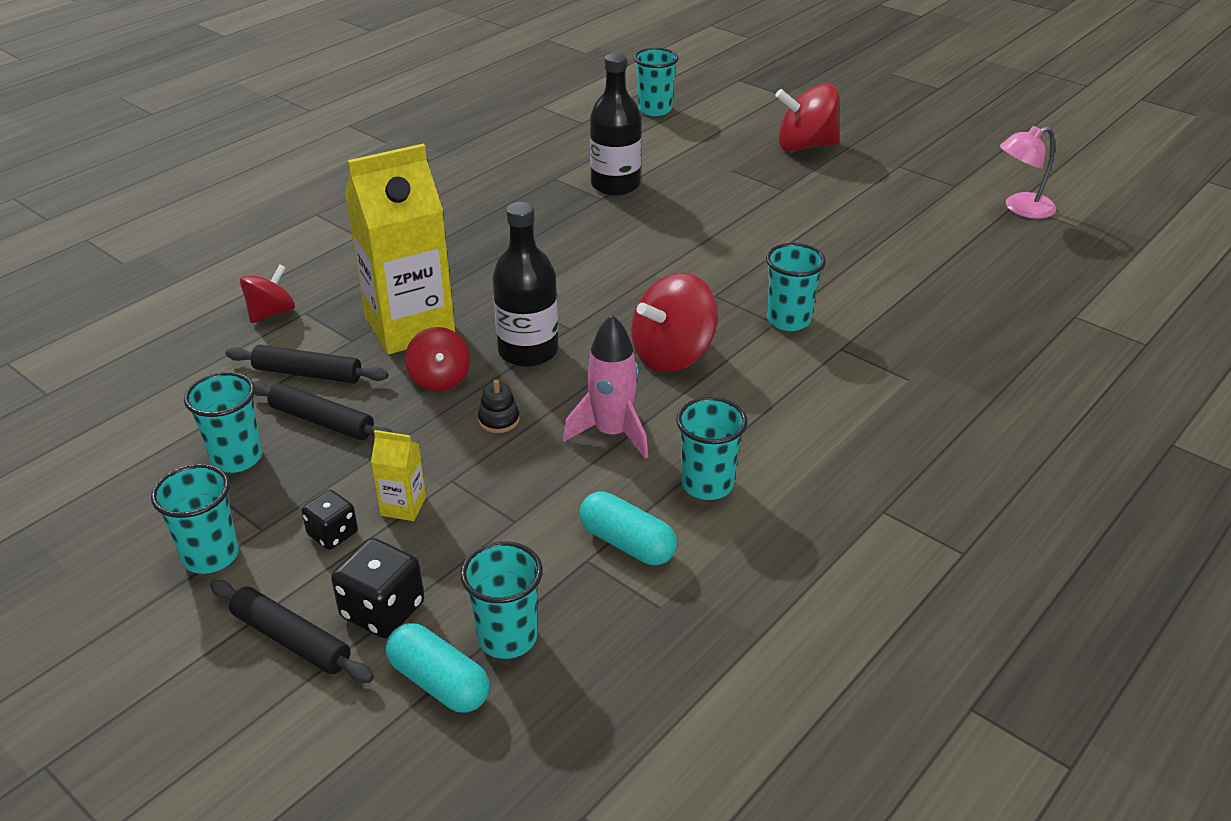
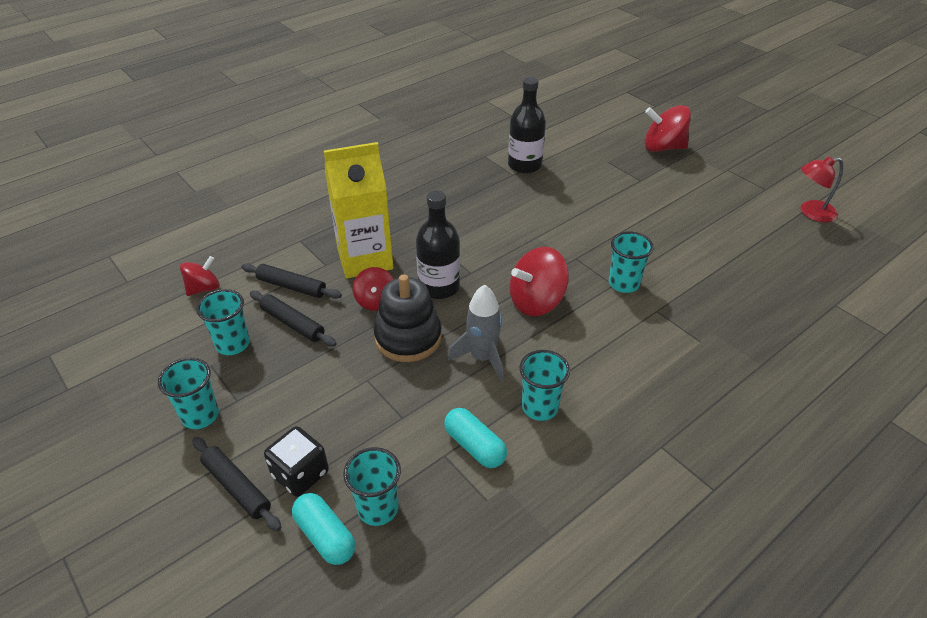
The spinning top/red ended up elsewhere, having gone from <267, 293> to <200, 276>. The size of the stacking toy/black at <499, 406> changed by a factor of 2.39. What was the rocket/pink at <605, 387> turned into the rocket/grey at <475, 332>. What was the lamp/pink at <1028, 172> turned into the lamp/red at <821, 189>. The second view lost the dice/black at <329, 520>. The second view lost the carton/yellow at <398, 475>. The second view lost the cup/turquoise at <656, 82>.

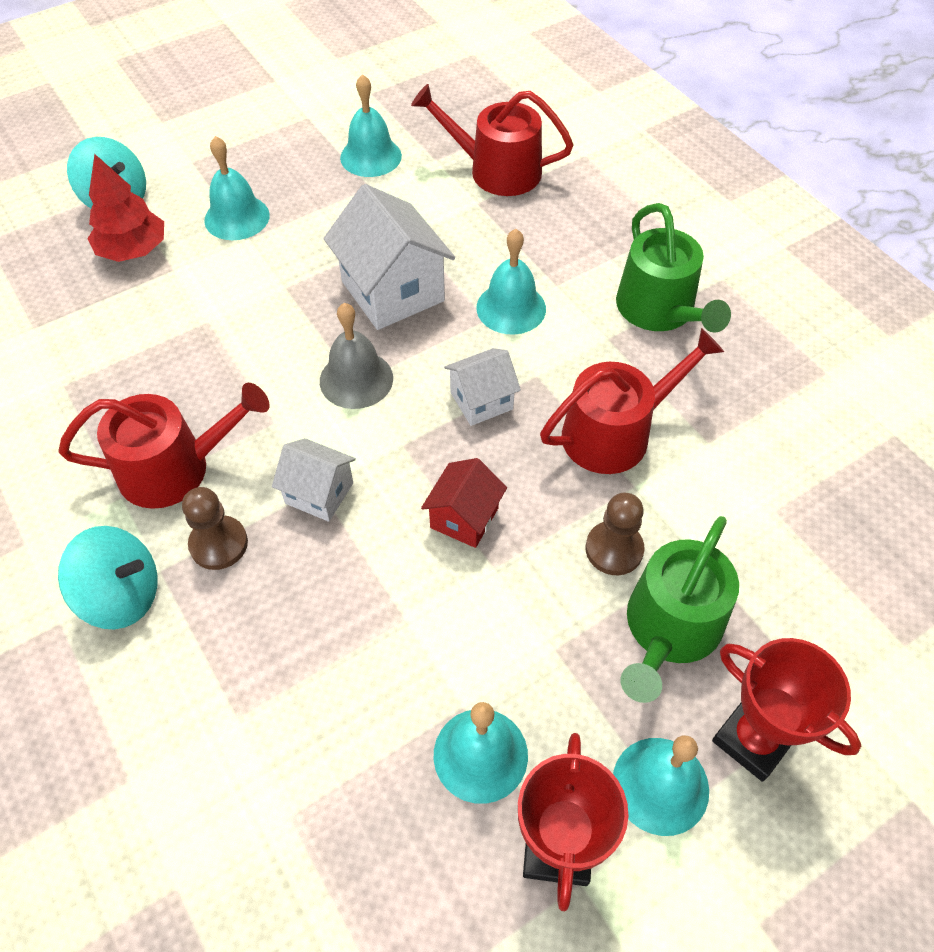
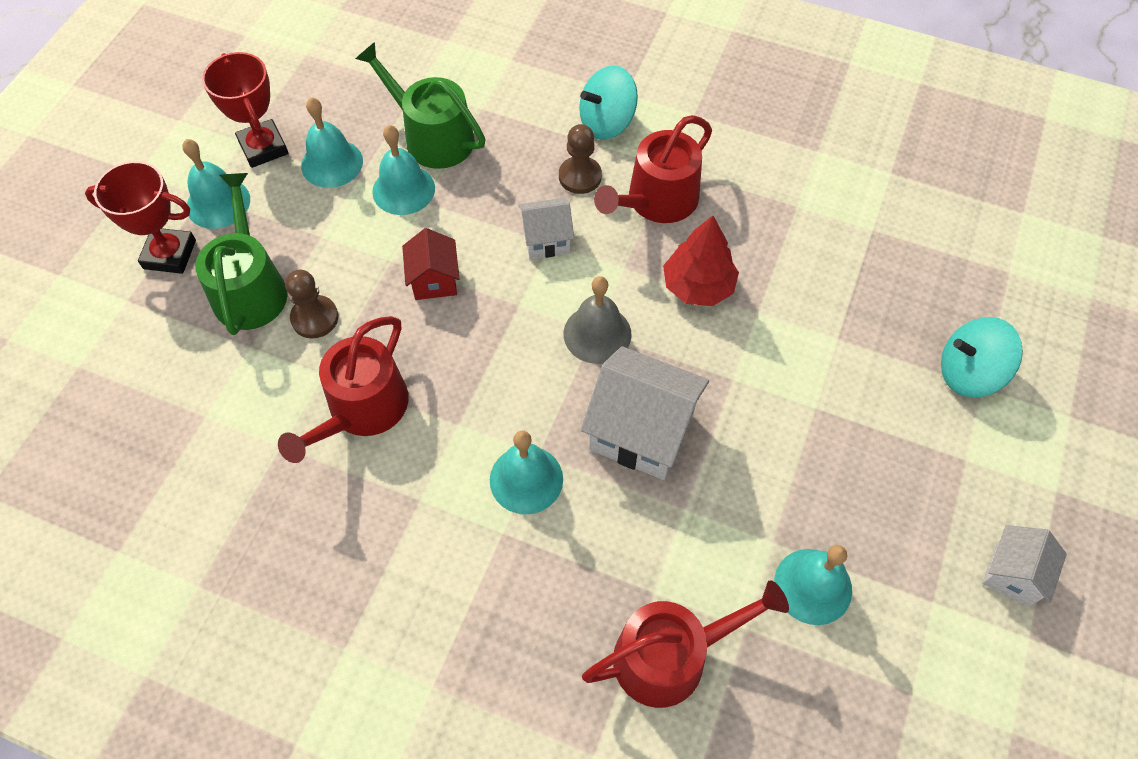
The watering can/green ended up elsewhere, having gone from <673, 268> to <420, 105>. The bell/turquoise ended up elsewhere, having gone from <237, 188> to <403, 170>. The tree/red ended up elsewhere, having gone from <125, 208> to <701, 261>. The house/white ended up elsewhere, having gone from <482, 387> to <1024, 566>.

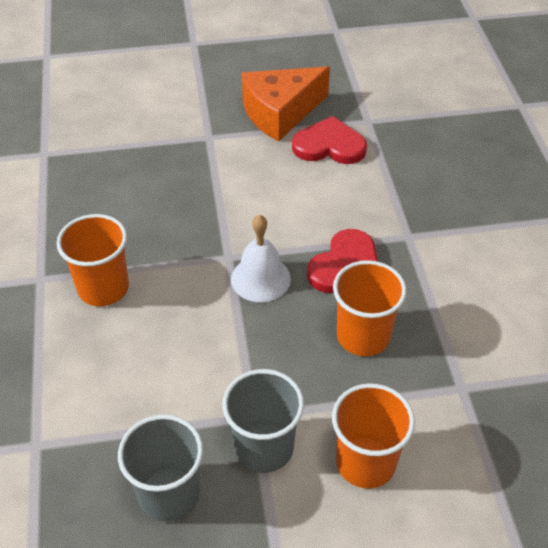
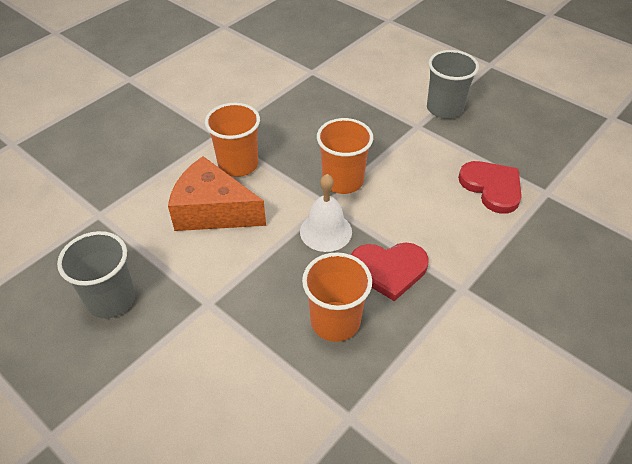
The cheese/orange ended up elsewhere, having gone from <286, 104> to <217, 193>. The cup/orange ended up elsewhere, having gone from <373, 435> to <345, 156>. The cup/grey ended up elsewhere, having gone from <263, 421> to <453, 84>.

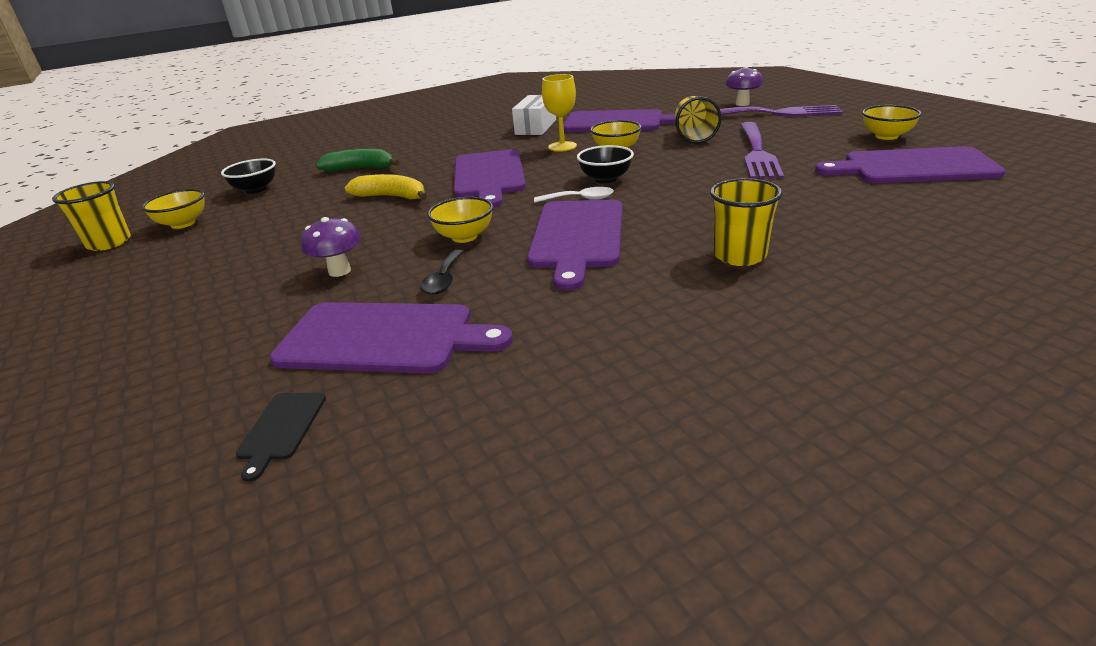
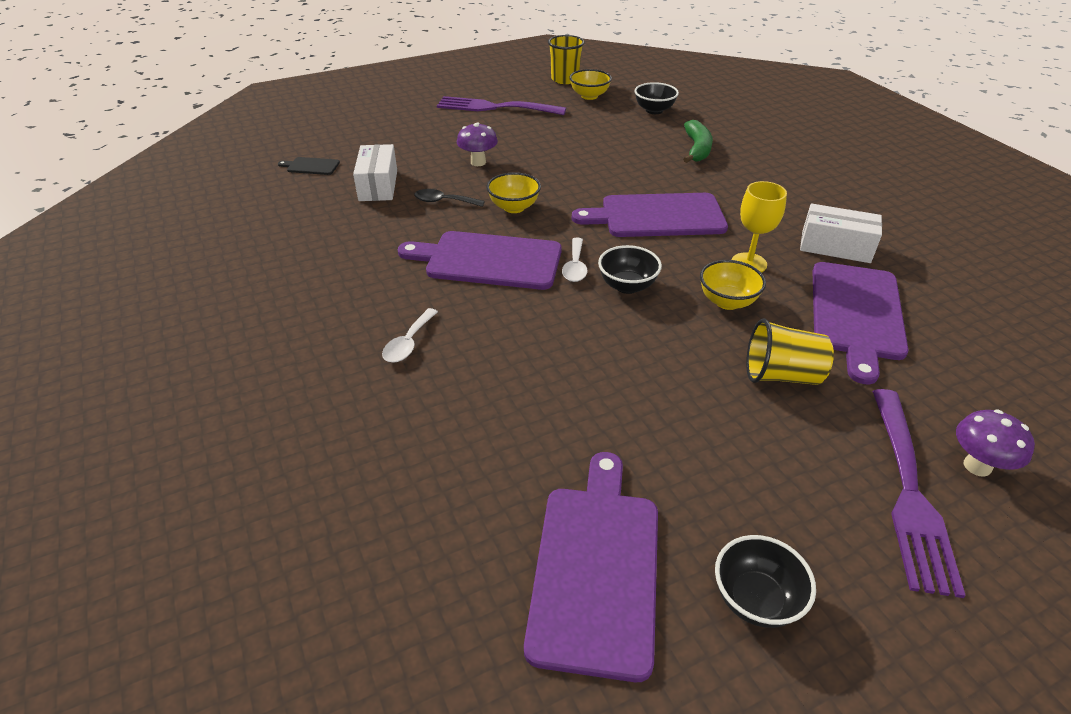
Where the cutting board/purple stood at <391, 337>, the box/white came to stand at <375, 172>. Where the cup/yellow stood at <746, 222>, the spoon/white came to stand at <410, 335>. The fork/purple ended up elsewhere, having gone from <762, 150> to <501, 105>. What was the bowl/yellow at <892, 122> turned into the bowl/black at <765, 581>. The second view lost the banana/yellow at <386, 187>.

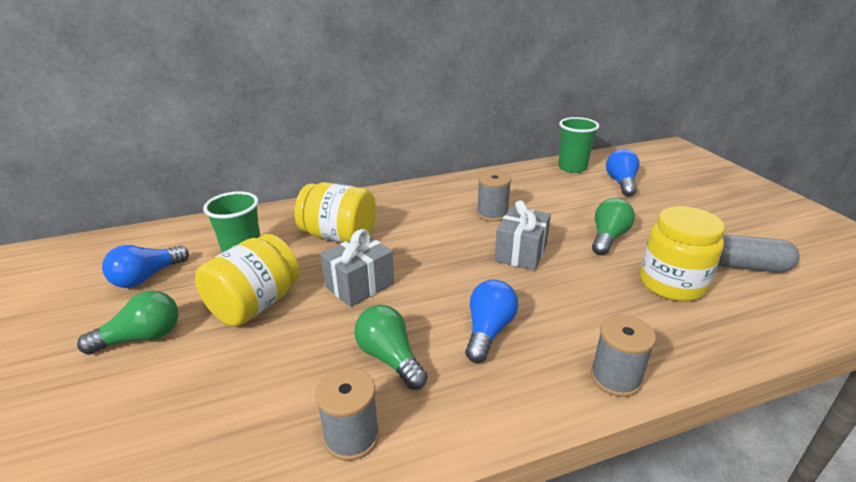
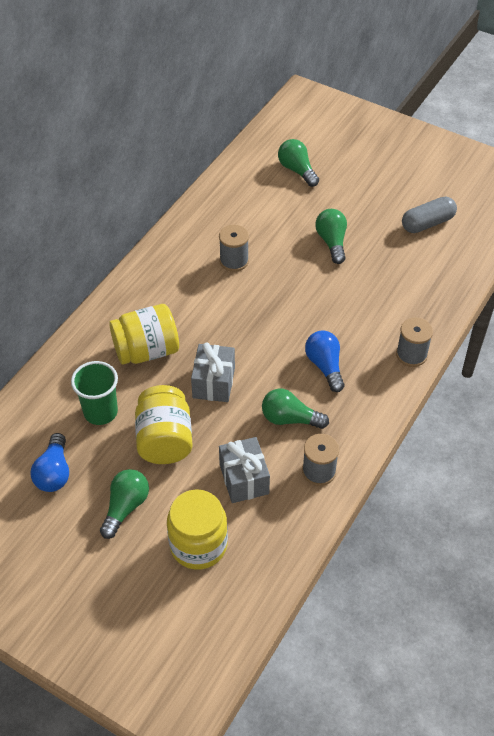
The jar/yellow ended up elsewhere, having gone from <682, 253> to <197, 529>. The gift/grey ended up elsewhere, having gone from <523, 235> to <244, 470>. What was the light bulb/blue at <623, 173> turned into the light bulb/green at <298, 163>. The second view lost the cup/green at <578, 145>.

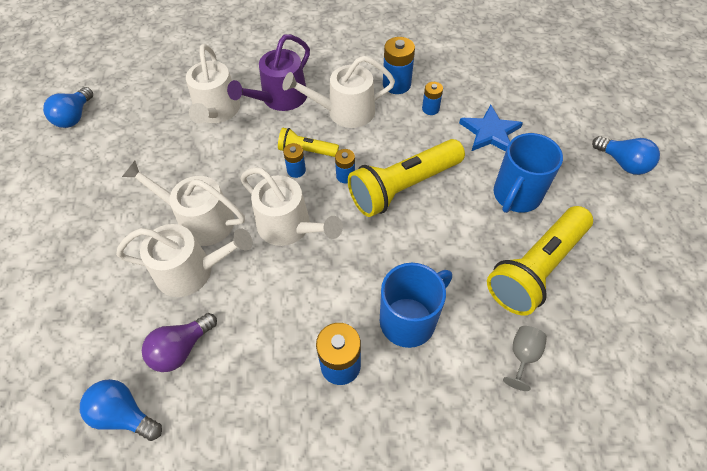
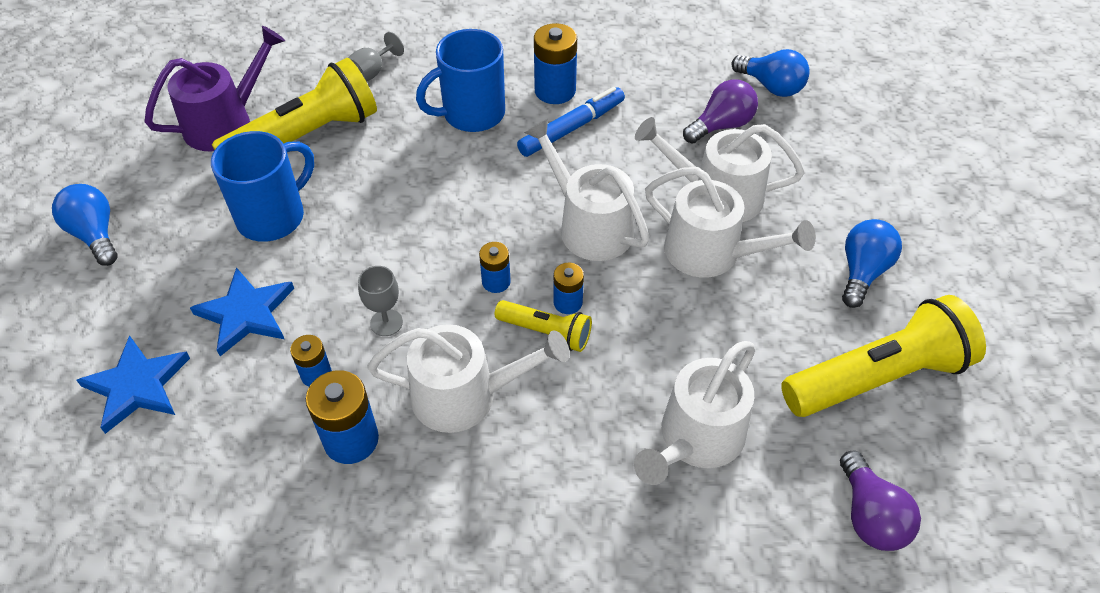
The second view gained the star/blue at <133, 384>. The watering can/purple ended up elsewhere, having gone from <268, 72> to <215, 88>. The second view gained the goblet/grey at <380, 301>. The second view gained the marker/blue at <571, 122>. The watering can/white at <213, 83> ended up facing another way, 150 degrees counterclockwise from before. The flashlight/yellow ended up elsewhere, having gone from <406, 178> to <883, 356>. The second view gained the light bulb/purple at <880, 501>. The light bulb/blue ended up elsewhere, having gone from <68, 107> to <872, 263>.

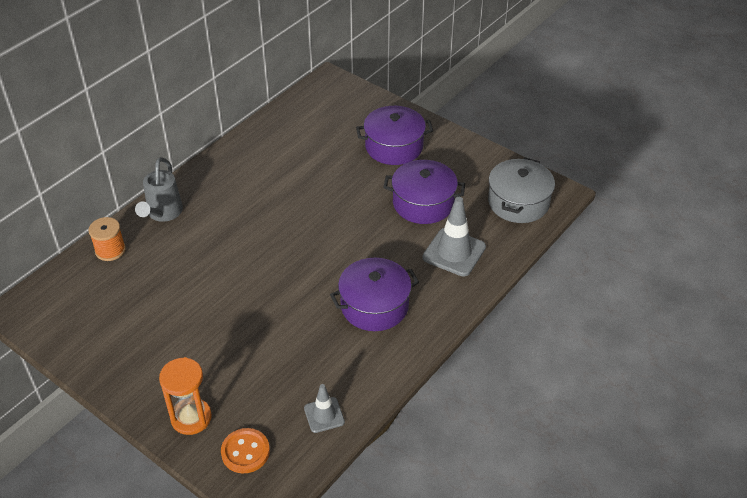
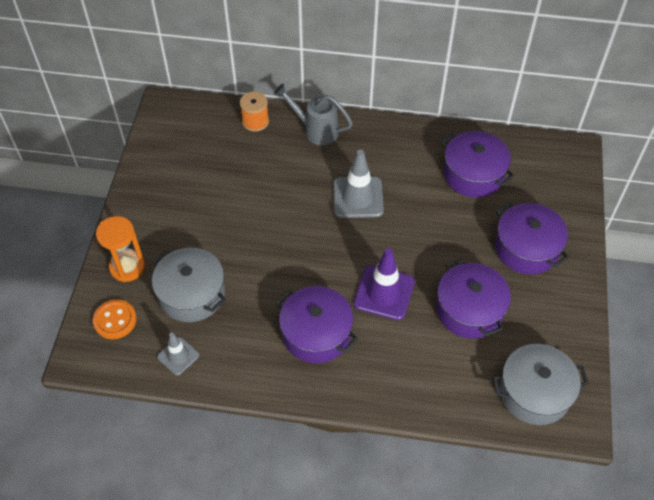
The second view gained the pot/grey at <189, 285>. The watering can/grey at <159, 189> ended up facing another way, 45 degrees clockwise from before. The traffic cone/grey ended up elsewhere, having gone from <454, 237> to <358, 184>. The second view gained the traffic cone/purple at <384, 284>. The second view gained the pot/purple at <478, 164>.

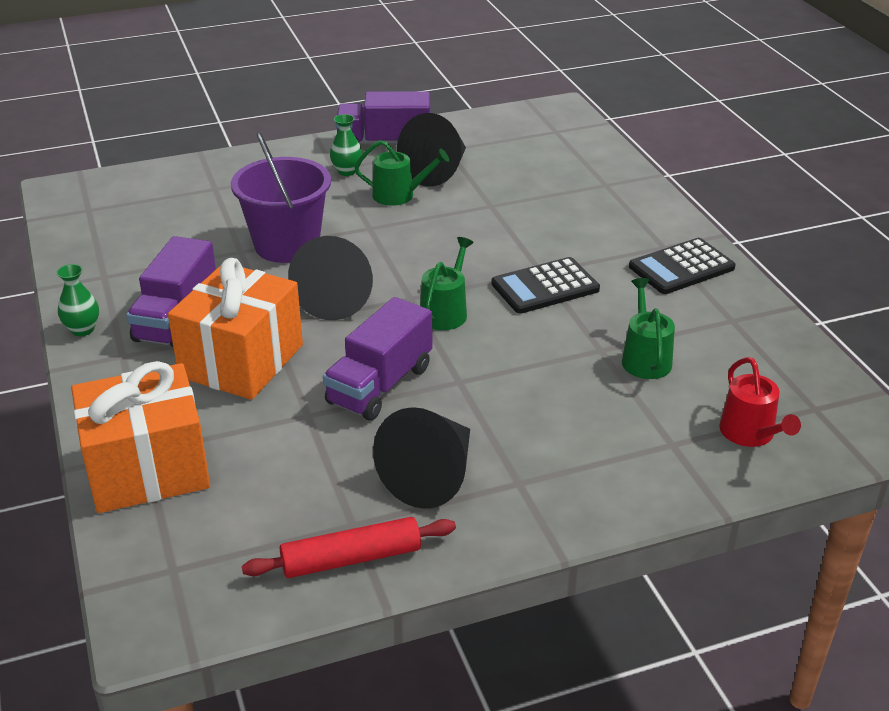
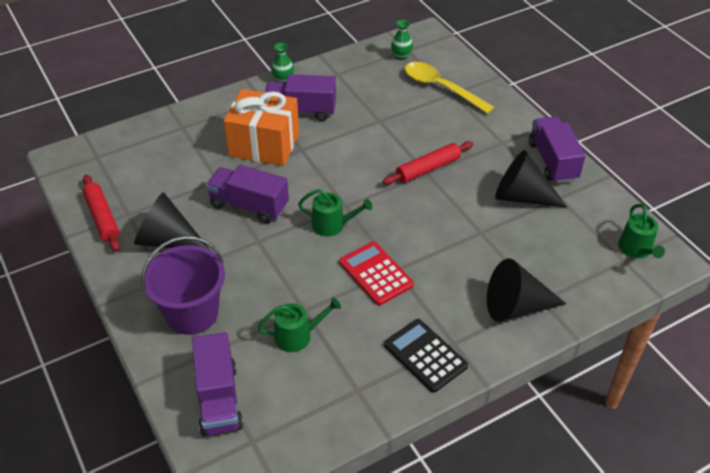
The bucket/purple ended up elsewhere, having gone from <281, 197> to <183, 285>. Where the watering can/red stood at <760, 402>, the truck/purple came to stand at <217, 384>. What was the calculator/black at <545, 285> turned into the calculator/red at <377, 273>. The second view gained the rolling pin/red at <427, 163>. The vase/green ended up elsewhere, having gone from <346, 145> to <402, 40>. The second view gained the spoon/yellow at <449, 88>. The cone/black ended up elsewhere, having gone from <330, 278> to <526, 290>. The watering can/green ended up elsewhere, having gone from <401, 173> to <641, 231>. The second view lost the gift/orange at <140, 437>.

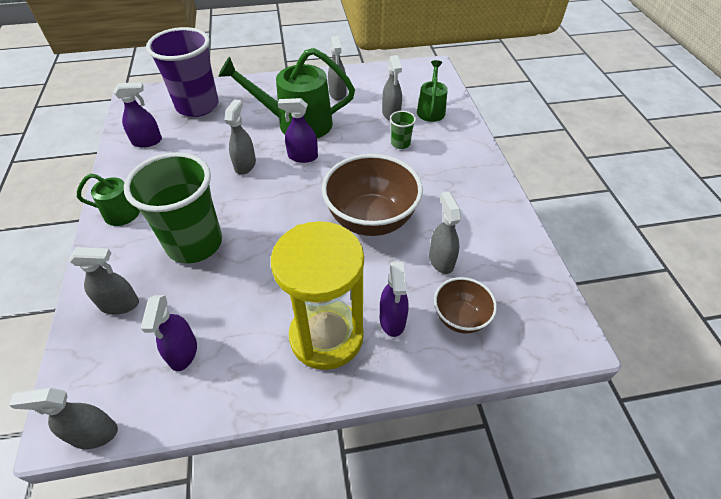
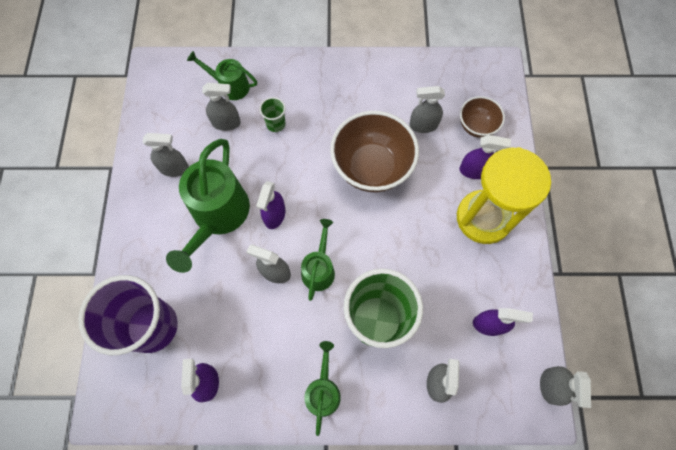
The second view gained the watering can/green at <318, 260>.

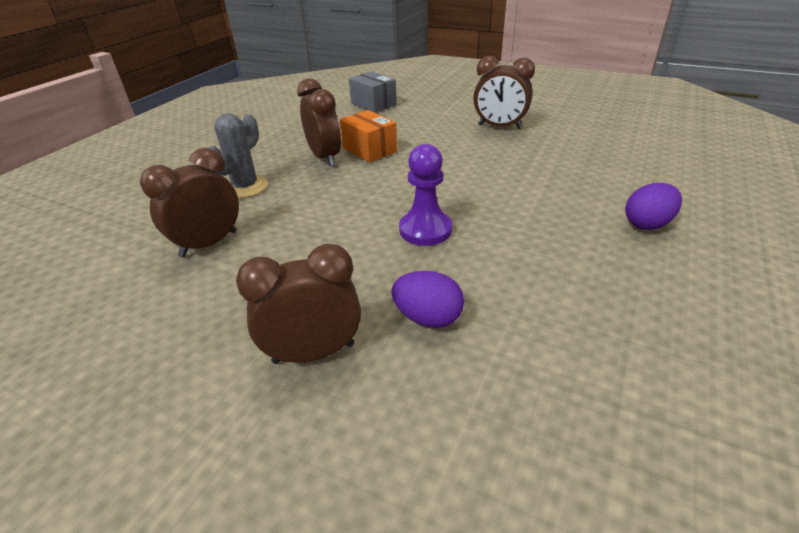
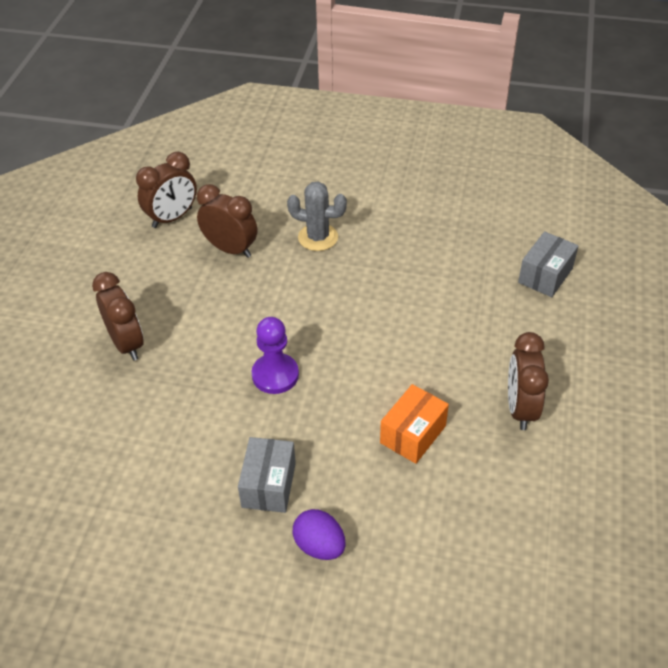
The clock/brown ended up elsewhere, having gone from <319, 122> to <166, 190>. The second view gained the box/grey at <267, 475>. The box/orange ended up elsewhere, having gone from <368, 136> to <414, 424>. The second view lost the egg/purple at <427, 299>.

